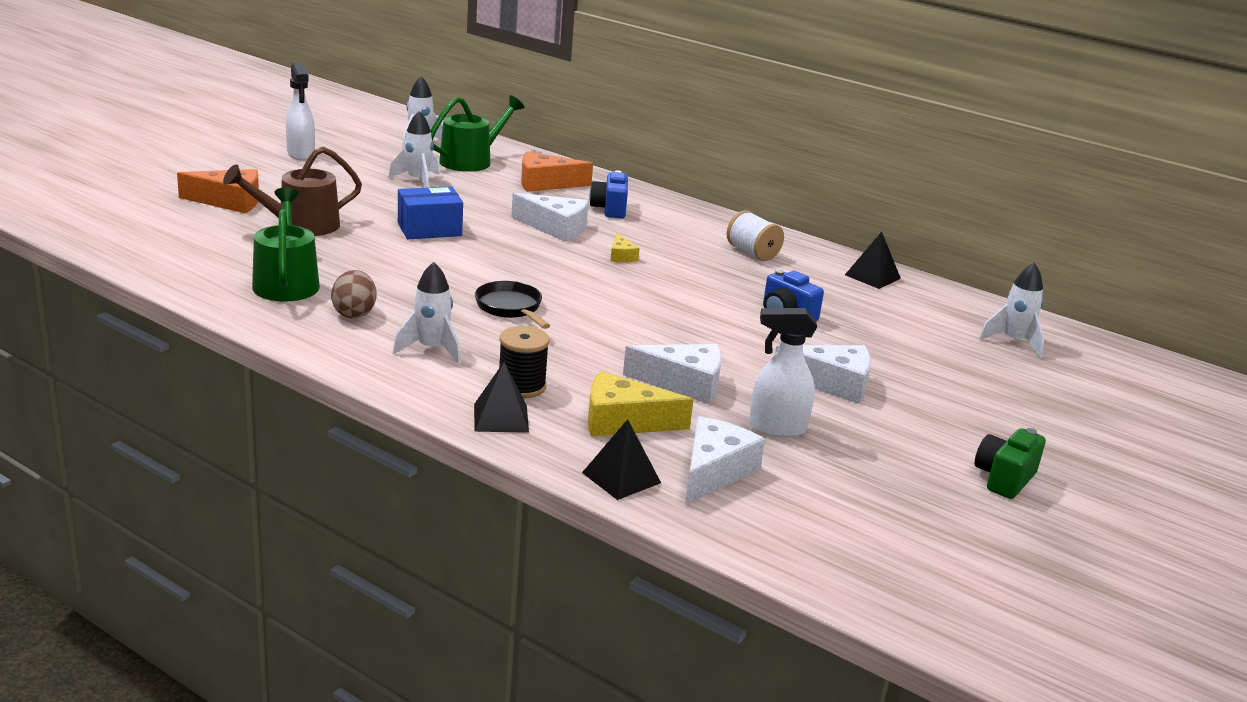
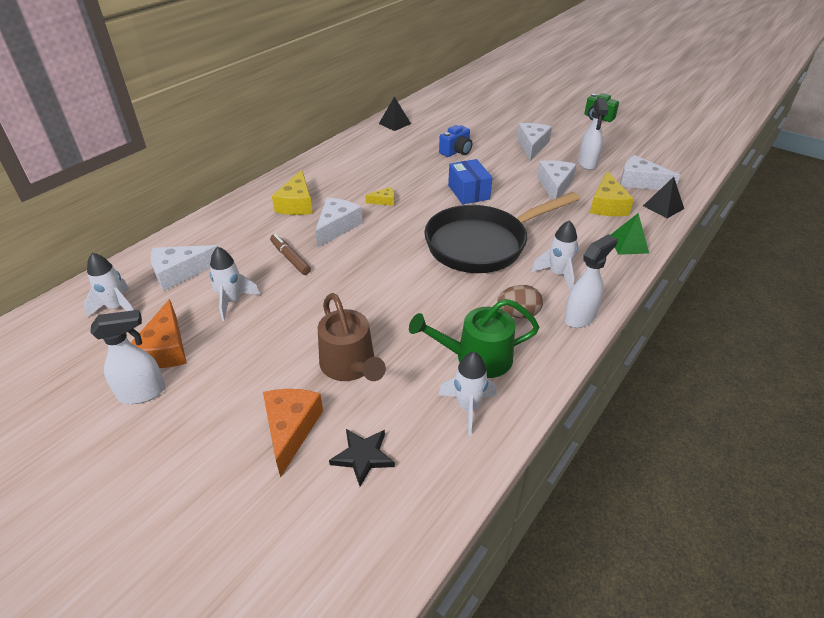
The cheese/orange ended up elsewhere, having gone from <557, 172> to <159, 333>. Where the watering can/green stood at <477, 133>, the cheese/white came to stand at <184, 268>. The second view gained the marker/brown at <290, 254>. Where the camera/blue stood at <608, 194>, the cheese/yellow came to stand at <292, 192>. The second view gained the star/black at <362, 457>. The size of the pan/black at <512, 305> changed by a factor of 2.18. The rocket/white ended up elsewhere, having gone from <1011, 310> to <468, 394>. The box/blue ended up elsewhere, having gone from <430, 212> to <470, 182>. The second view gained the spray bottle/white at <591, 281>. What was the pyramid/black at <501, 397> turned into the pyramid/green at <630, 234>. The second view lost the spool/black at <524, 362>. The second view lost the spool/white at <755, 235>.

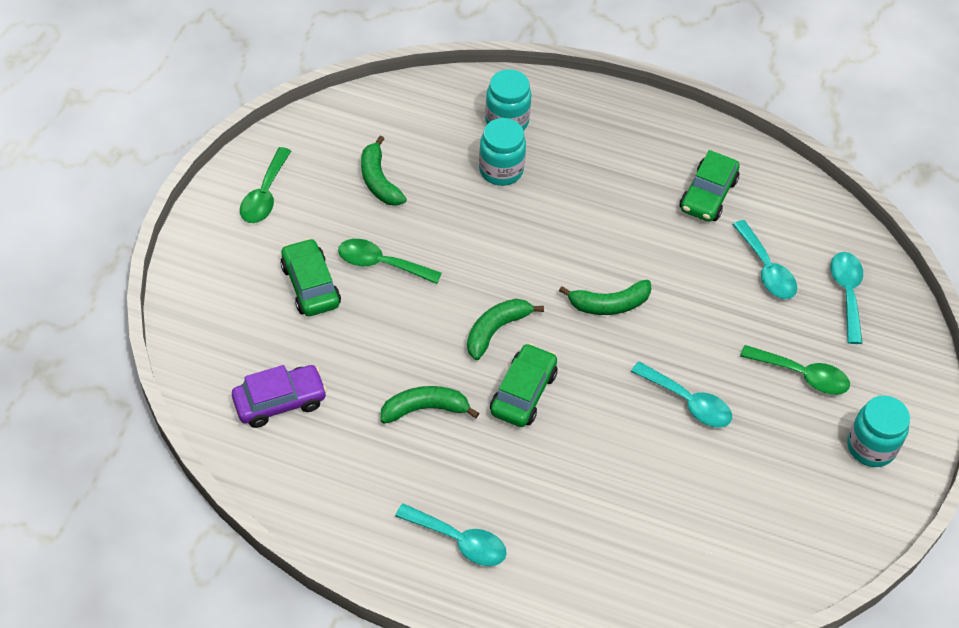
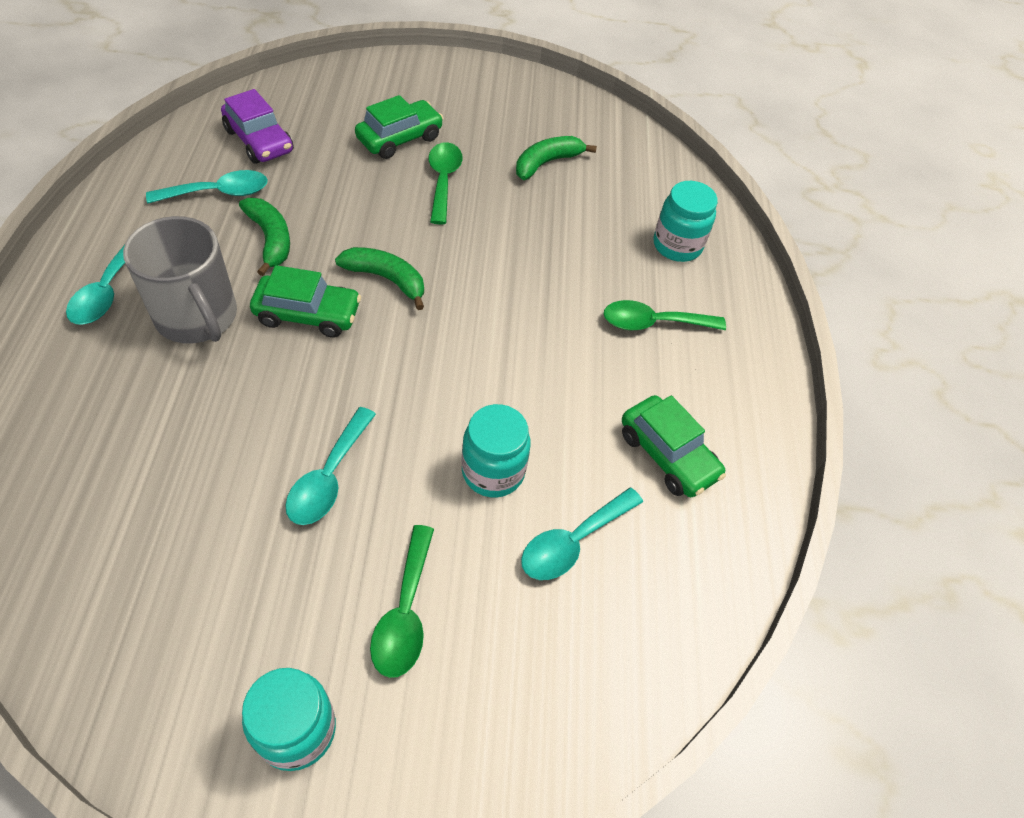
The second view gained the mug/grey at <180, 279>. The spoon/turquoise ended up elsewhere, having gone from <847, 298> to <207, 187>. The jar/turquoise ended up elsewhere, having gone from <502, 152> to <496, 451>. The spoon/green ended up elsewhere, having gone from <265, 185> to <665, 315>. The car/green at <710, 186> ended up facing another way, 135 degrees counterclockwise from before. The second view lost the banana/green at <605, 297>.

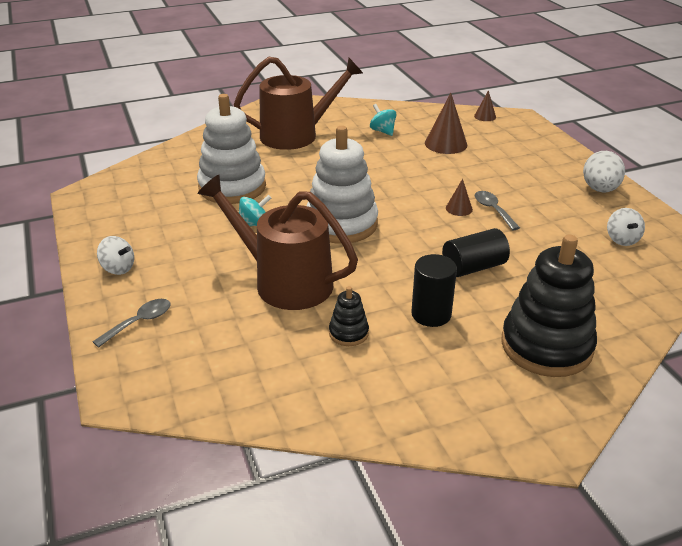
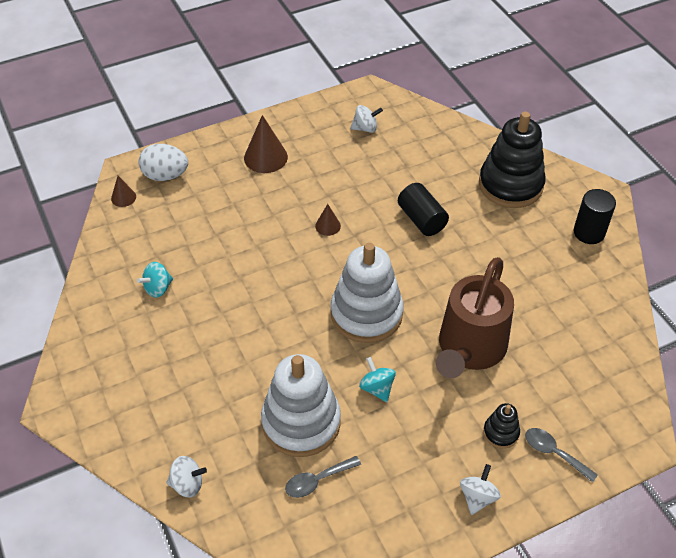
The egg/white ended up elsewhere, having gone from <604, 171> to <163, 162>. The second view gained the spinning top/white at <186, 476>. The cone/brown ended up elsewhere, having gone from <446, 123> to <266, 144>. The spoon/grey ended up elsewhere, having gone from <497, 210> to <323, 477>. The stacking toy/black ended up elsewhere, having gone from <349, 316> to <501, 426>. The cylinder/black ended up elsewhere, having gone from <434, 290> to <595, 216>. The second view lost the watering can/brown at <298, 103>.

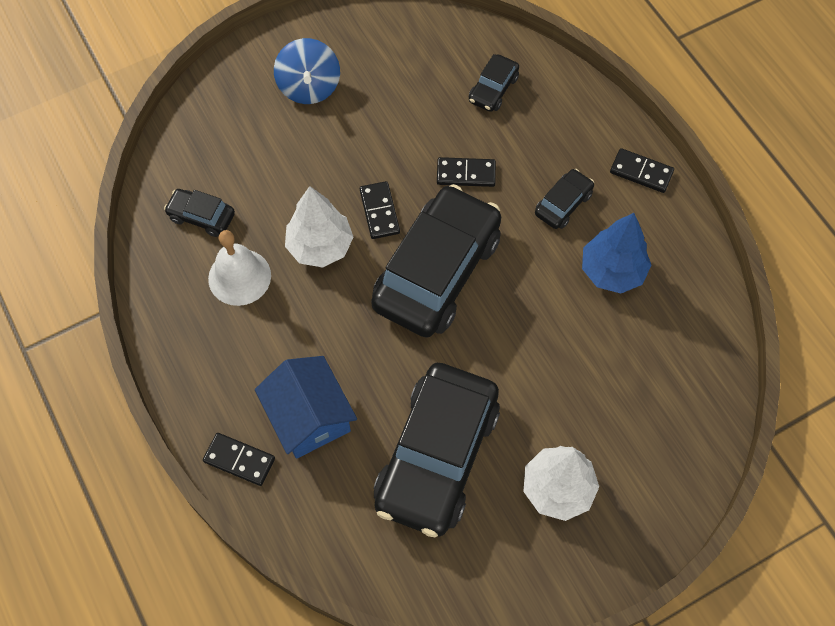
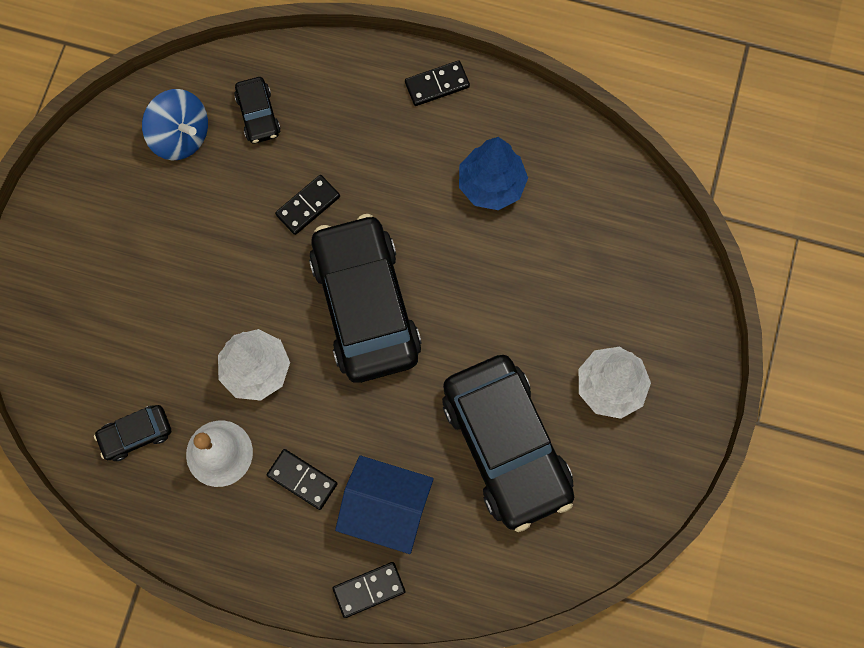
The spinning top/blue ended up elsewhere, having gone from <307, 71> to <175, 124>. The domino/black ended up elsewhere, having gone from <380, 210> to <302, 479>. The second view lost the car/black at <564, 199>.

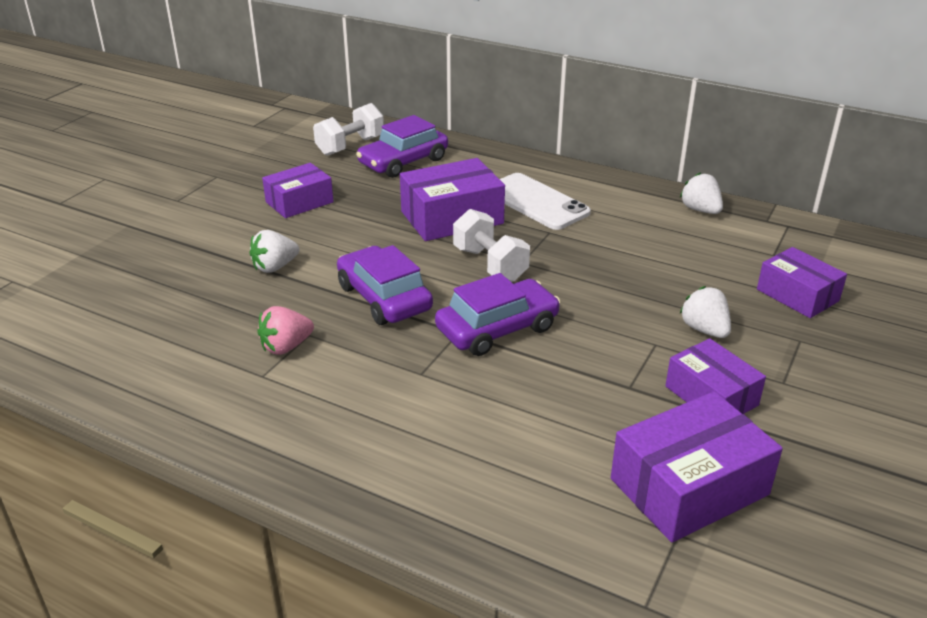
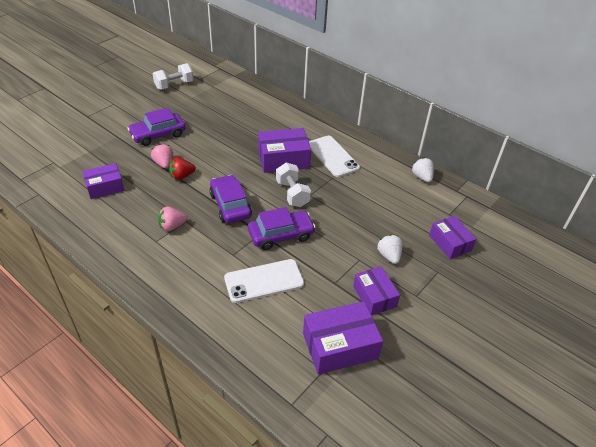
The box/purple ended up elsewhere, having gone from <298, 190> to <103, 181>. The car/purple ended up elsewhere, having gone from <402, 146> to <156, 127>. The second view gained the strawberry/pink at <162, 156>. The dumbbell/white ended up elsewhere, having gone from <348, 129> to <173, 76>. What was the strawberry/white at <274, 251> turned into the strawberry/red at <182, 168>. The second view gained the phone/white at <264, 281>.

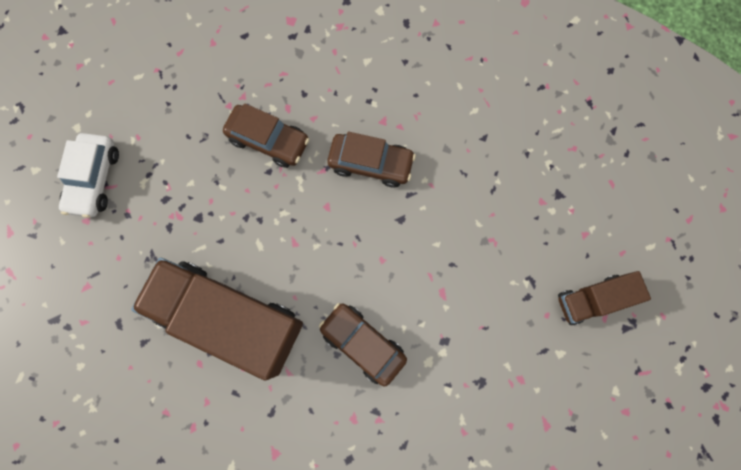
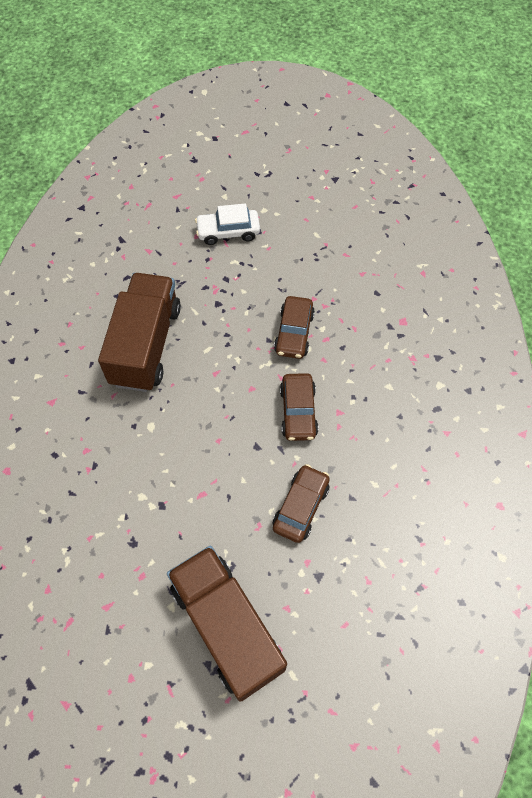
The size of the truck/brown at <604, 298> changed by a factor of 1.96. The car/brown ended up elsewhere, having gone from <363, 344> to <301, 503>.

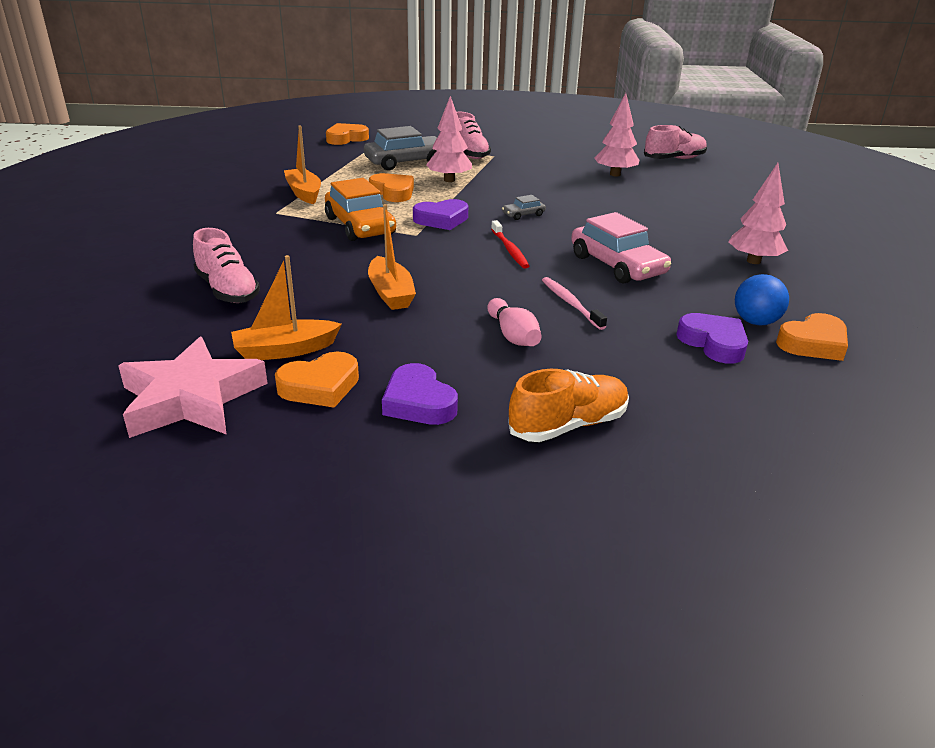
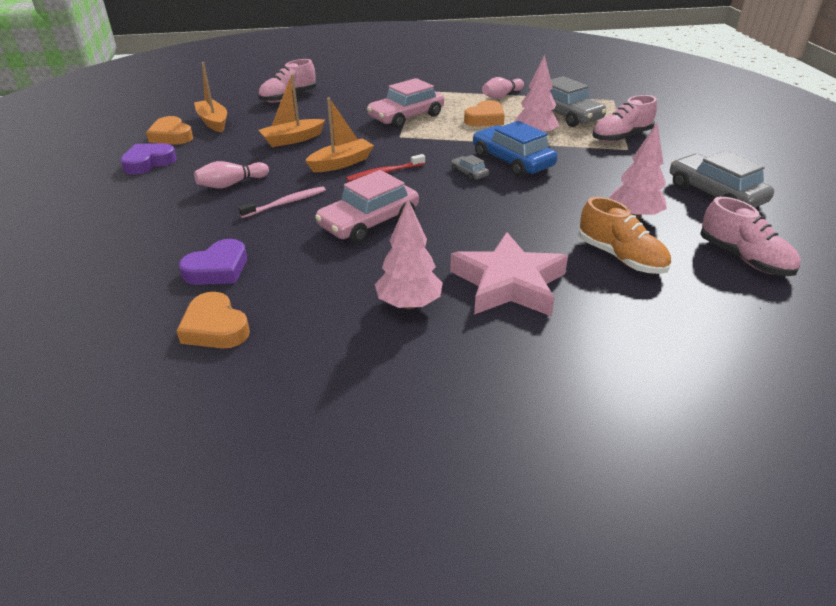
The boat/orange ended up elsewhere, having gone from <302, 165> to <339, 134>. What was the car/orange at <360, 209> turned into the car/pink at <405, 103>. The star/pink ended up elsewhere, having gone from <193, 387> to <509, 274>. The second view gained the car/blue at <515, 149>. The second view gained the bowling pin/pink at <503, 88>. The shoe/orange ended up elsewhere, having gone from <568, 405> to <624, 235>. The second view gained the car/grey at <722, 179>. The second view lost the heart/orange at <347, 134>. The second view lost the heart/purple at <440, 214>. The second view lost the ball/blue at <762, 299>.

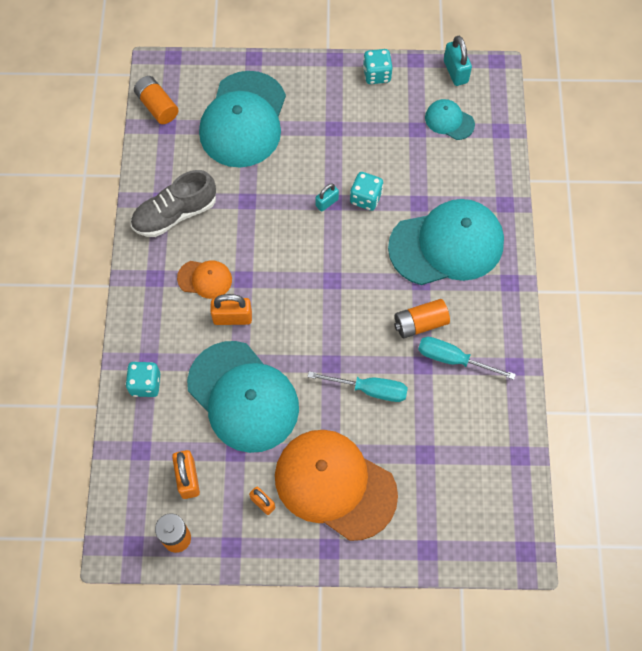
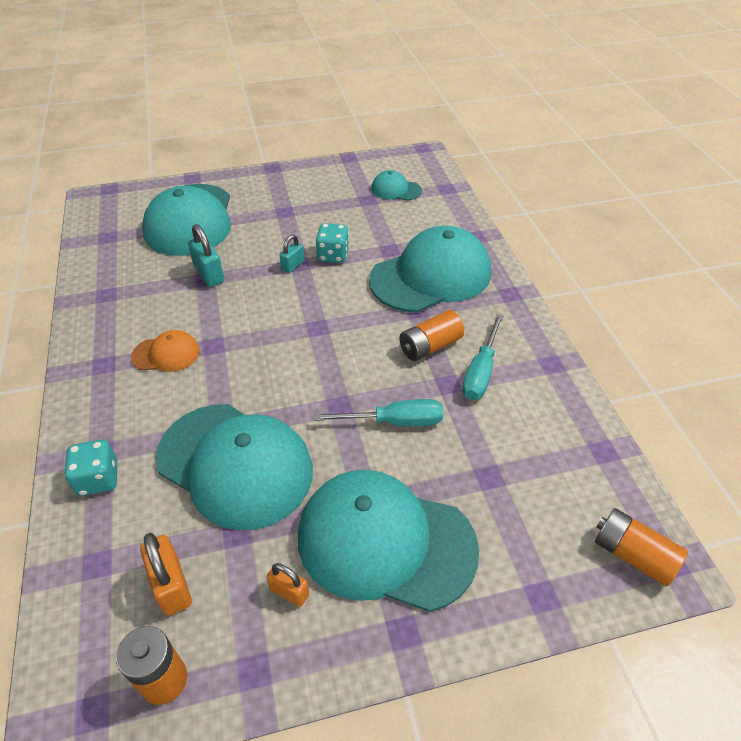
The padlock/turquoise ended up elsewhere, having gone from <458, 61> to <206, 255>. What was the cap/orange at <336, 485> turned into the cap/turquoise at <388, 541>. The screwdriver/turquoise at <467, 358> ended up facing another way, 75 degrees counterclockwise from before. The battery/orange ended up elsewhere, having gone from <156, 100> to <641, 547>. The second view lost the shoe/grey at <173, 203>. The second view lost the padlock/orange at <231, 309>. The second view lost the dice/turquoise at <378, 66>.

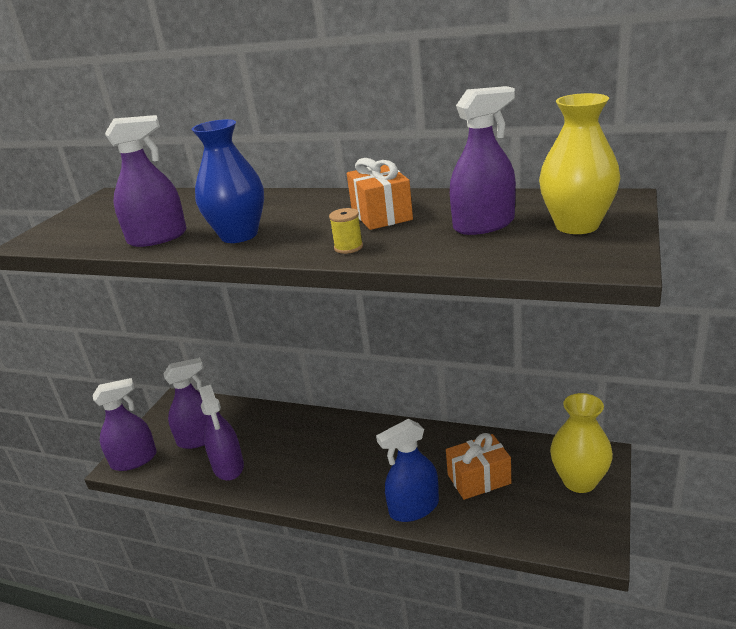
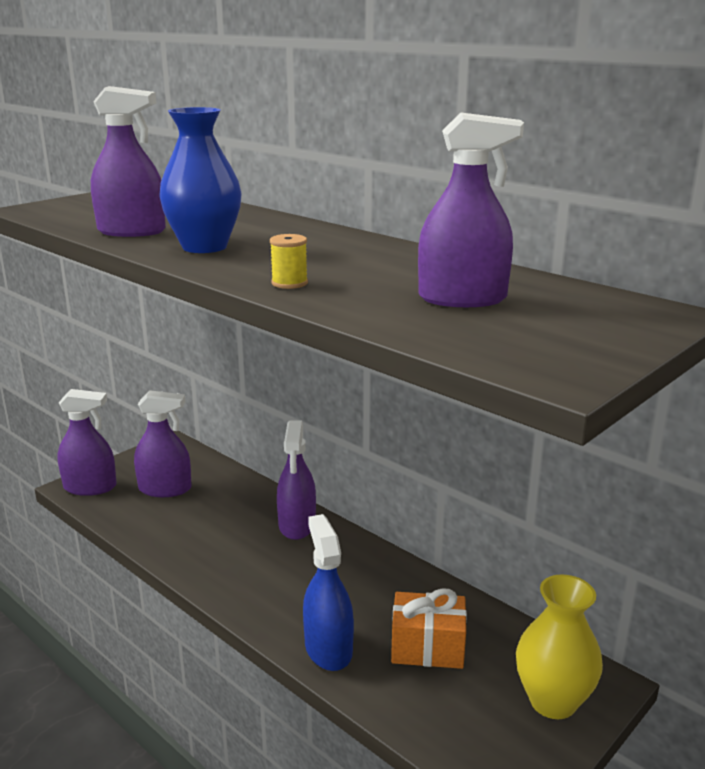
The spray bottle/purple ended up elsewhere, having gone from <221, 433> to <296, 480>. The spray bottle/blue at <407, 470> ended up facing another way, 75 degrees clockwise from before. The second view lost the gift/orange at <380, 194>. The second view lost the vase/yellow at <579, 163>.

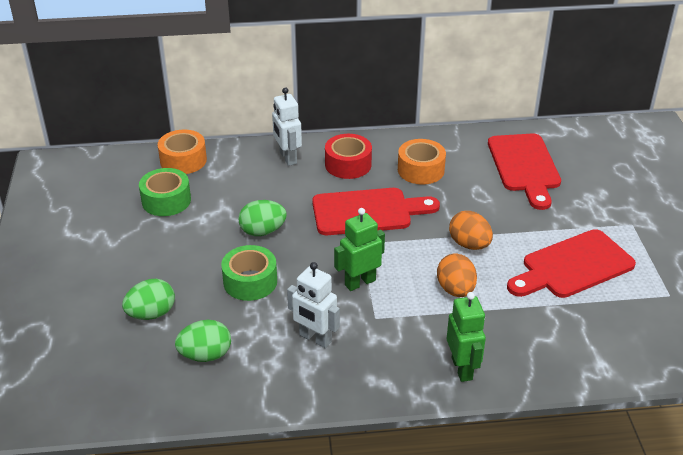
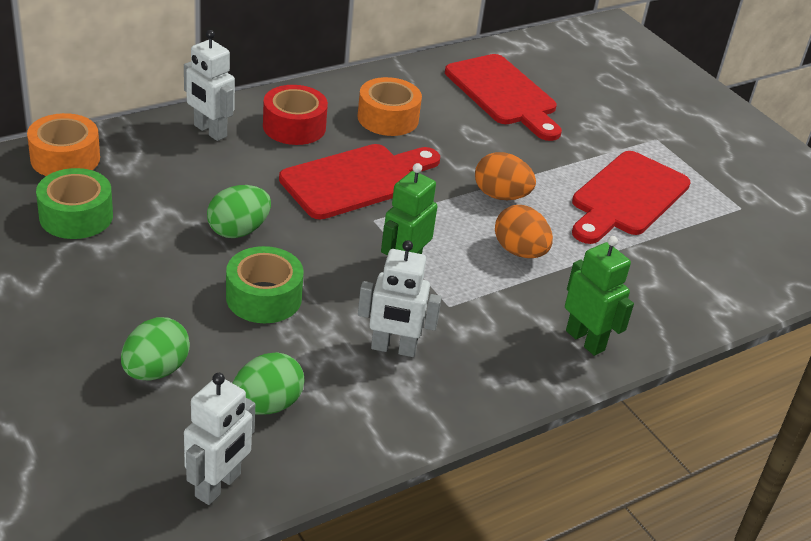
The second view gained the robot/white at <219, 439>.

